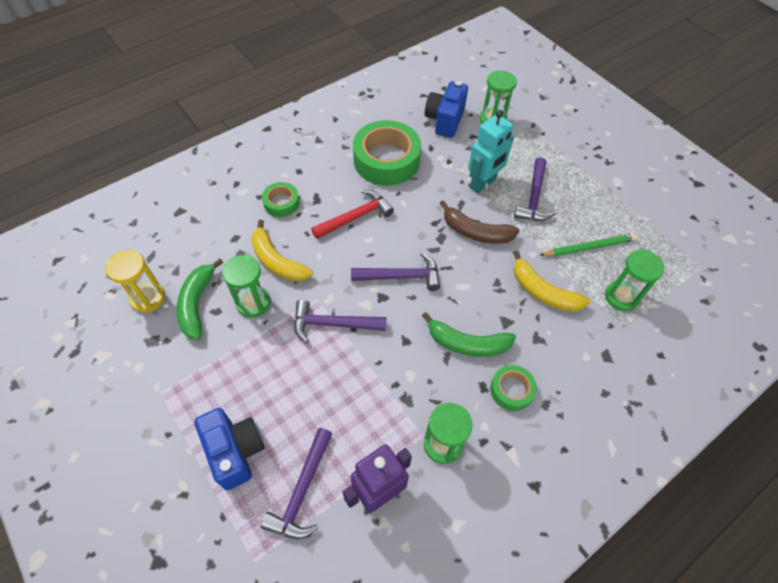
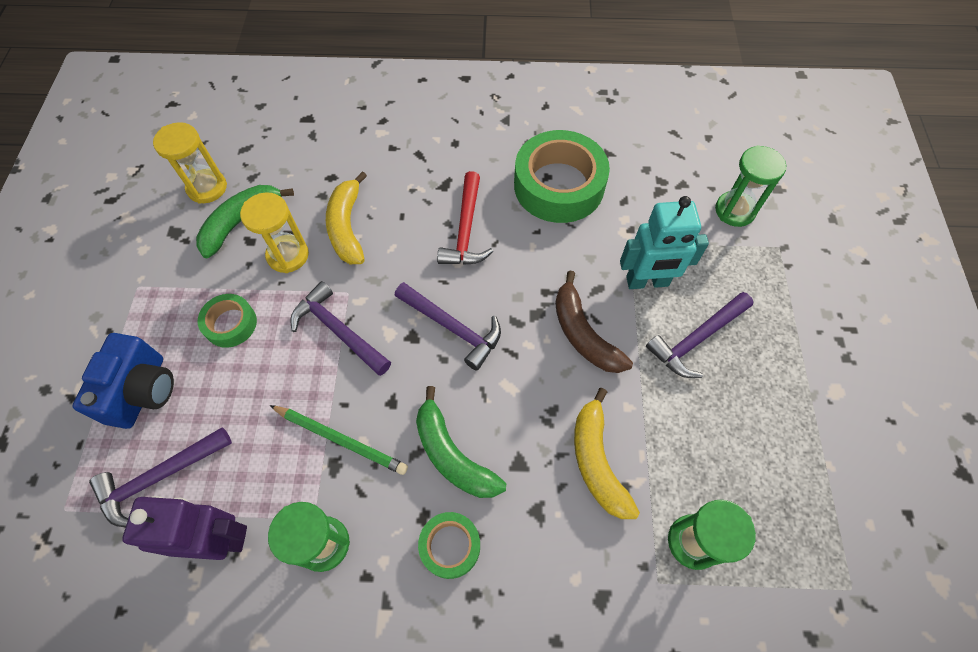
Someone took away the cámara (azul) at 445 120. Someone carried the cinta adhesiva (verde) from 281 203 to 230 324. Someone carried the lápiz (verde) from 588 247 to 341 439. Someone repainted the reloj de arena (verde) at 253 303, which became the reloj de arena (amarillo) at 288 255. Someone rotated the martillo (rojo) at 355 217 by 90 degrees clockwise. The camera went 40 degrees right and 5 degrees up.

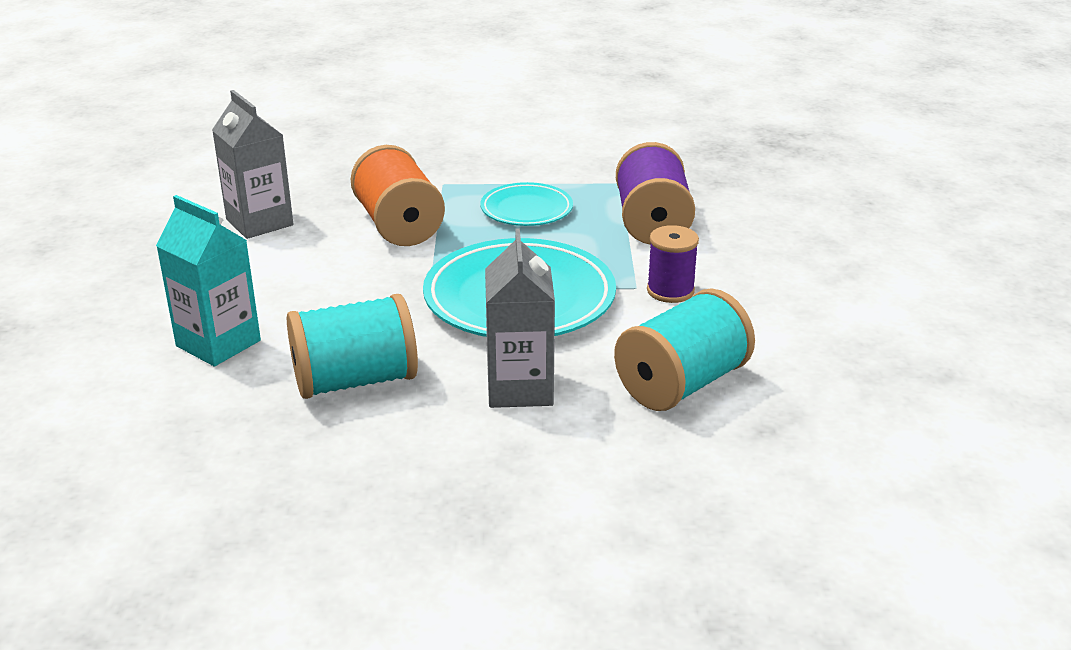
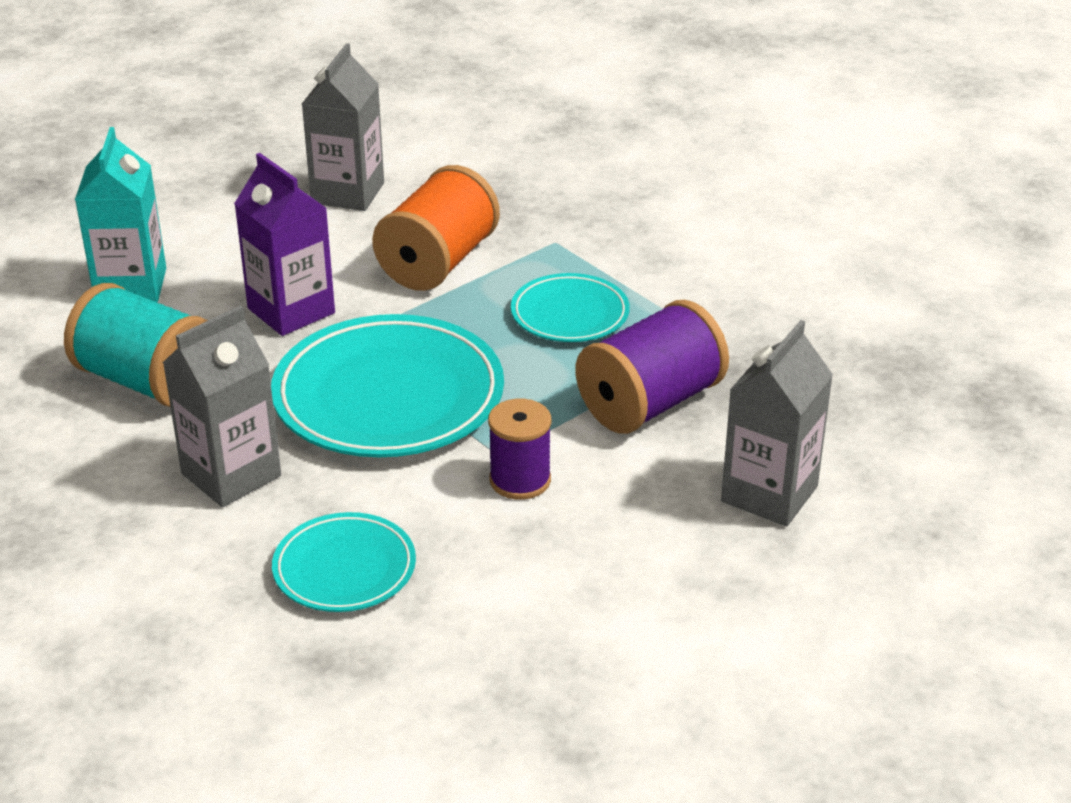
Someone put down the cartón de leche (morado) at 291 311. Someone put down the cartón de leche (gris) at 769 494. Someone swapped the carrete (turquesa) at 681 384 for the plato (turquesa) at 344 569. The camera went 50 degrees right and 5 degrees up.

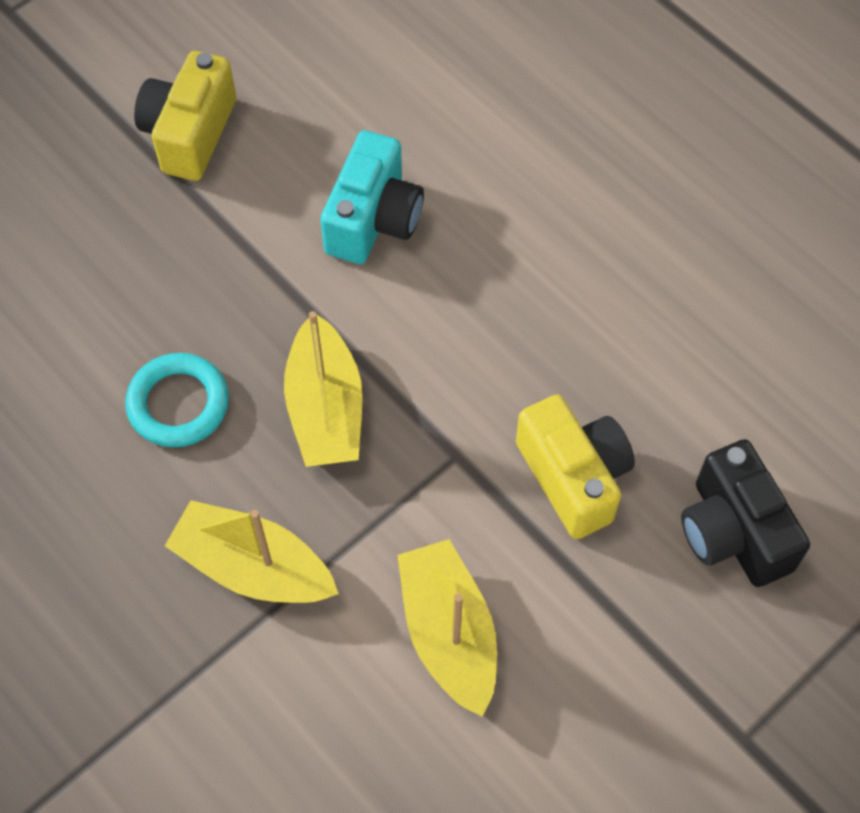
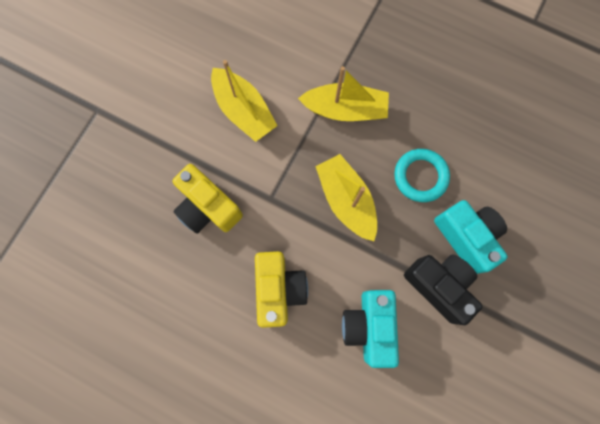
Someone put down the cámara (turquesa) at 466 237. Someone carried the cámara (amarillo) from 190 134 to 279 289. Someone carried the cámara (negro) from 733 532 to 439 286. The camera went 160 degrees right and 15 degrees up.

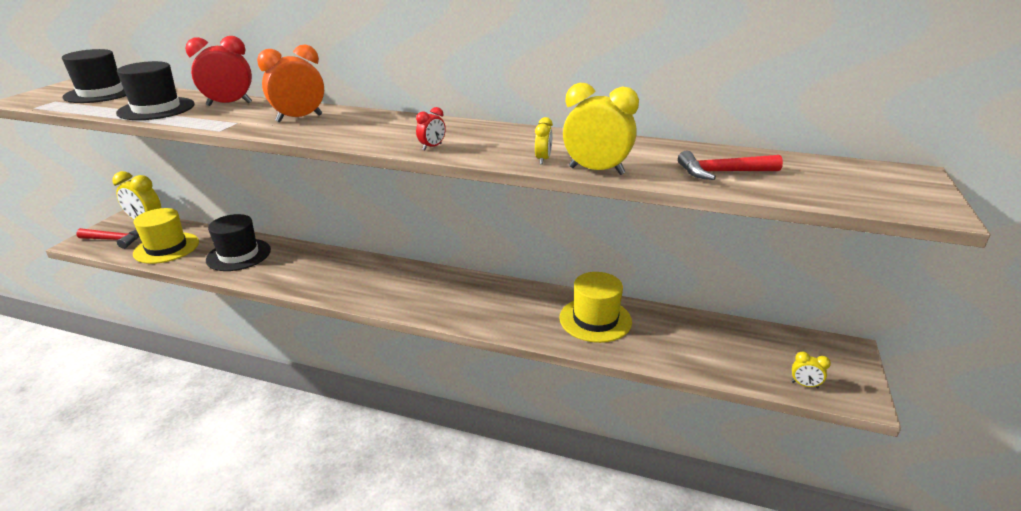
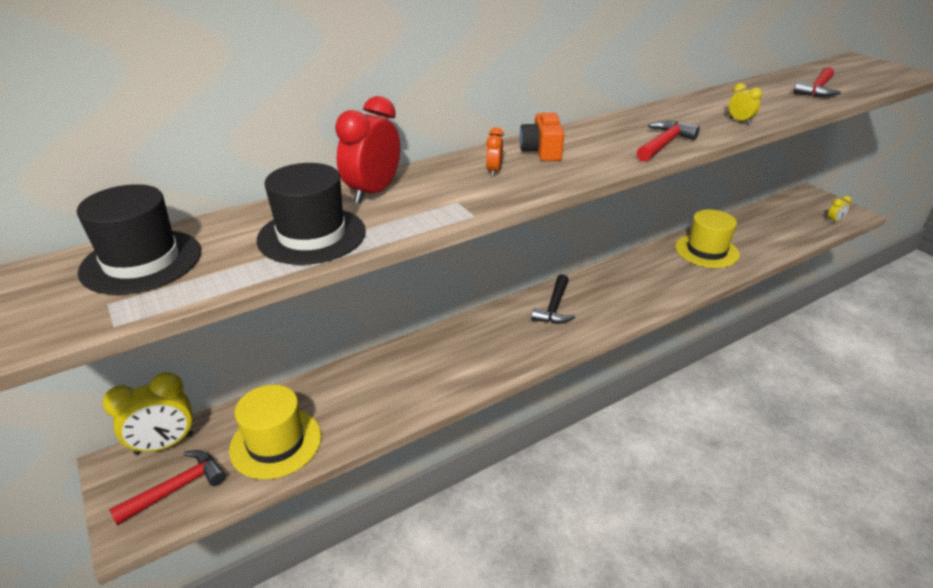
Someone took away the sombrero (negro) at 238 255. Someone took away the despertador (amarillo) at 596 171. Someone put down the cámara (naranja) at 541 151. Someone put down the martillo (negro) at 554 307. Someone swapped the despertador (rojo) at 432 147 for the martillo (rojo) at 664 144. Someone scaled the despertador (naranja) at 299 118 by 0.49. The camera went 50 degrees left and 5 degrees up.

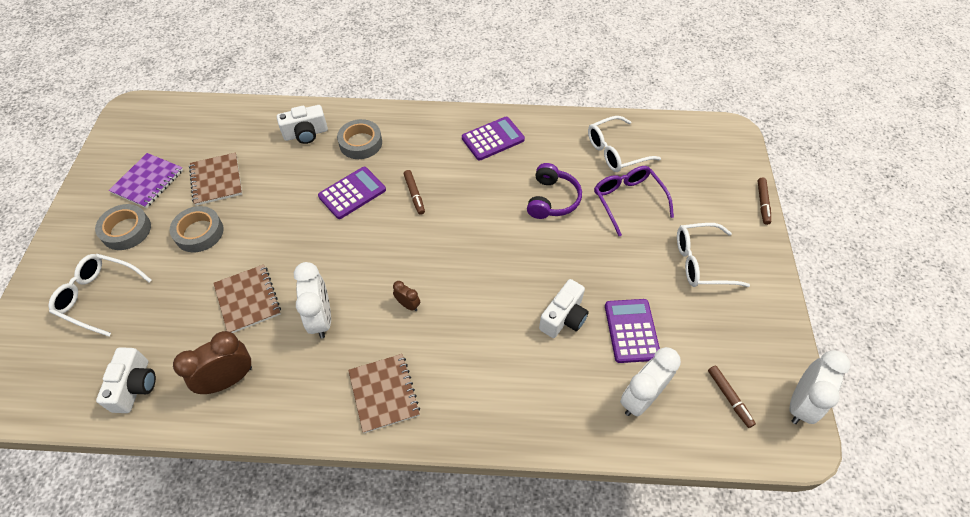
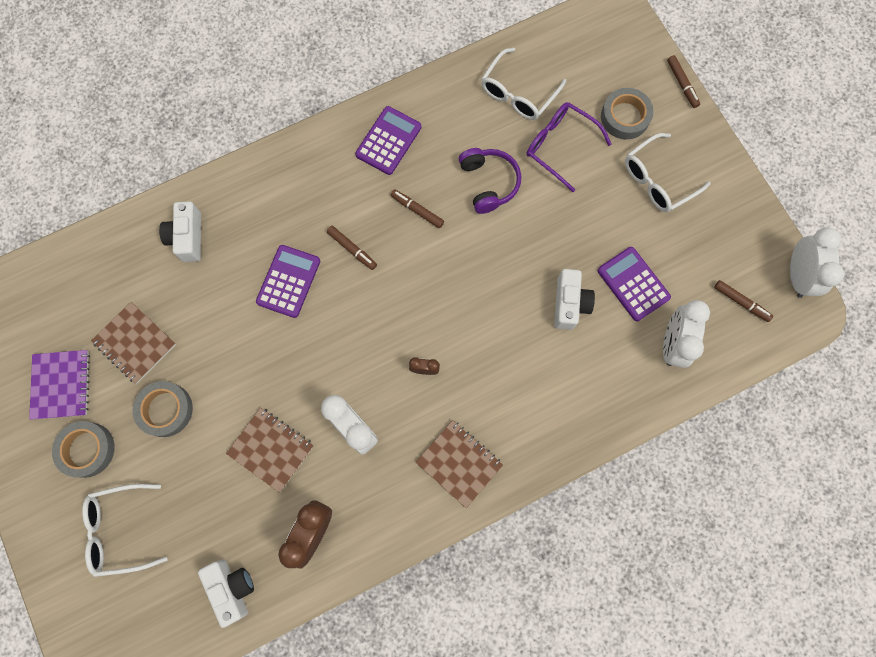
Someone put down the rotulador (marrón) at 417 210. Someone carried the cinta adhesiva (gris) from 360 143 to 625 117. Someone rotated the cámara (blanco) at 306 134 by 135 degrees clockwise. The camera went 30 degrees left and 20 degrees up.

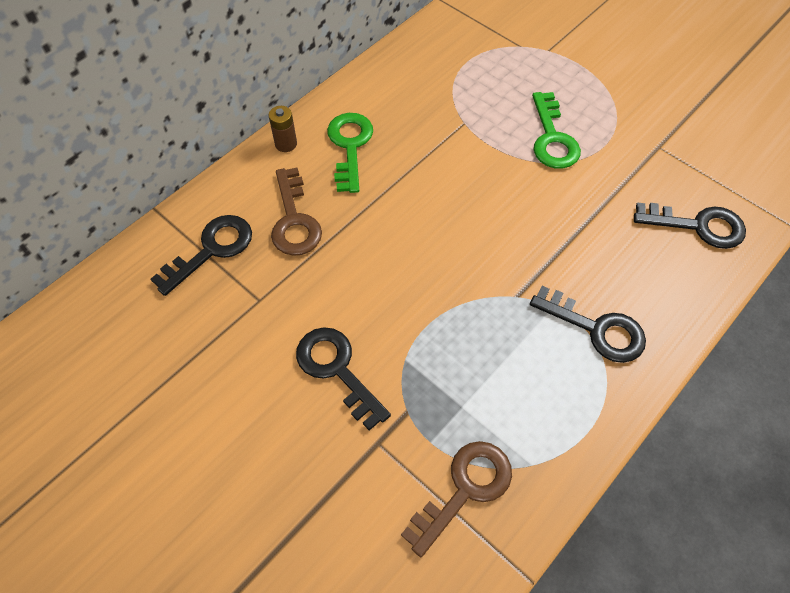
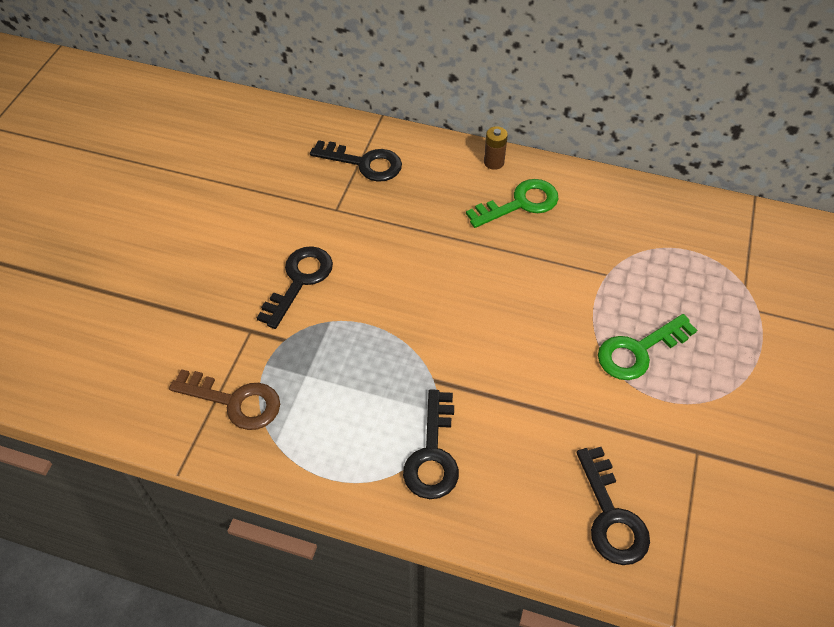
Someone took away the llave (marrón) at 294 220. The camera went 65 degrees right and 5 degrees down.

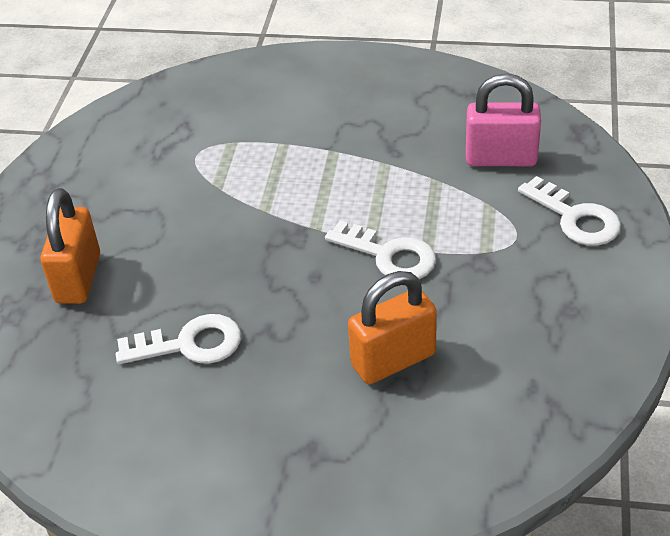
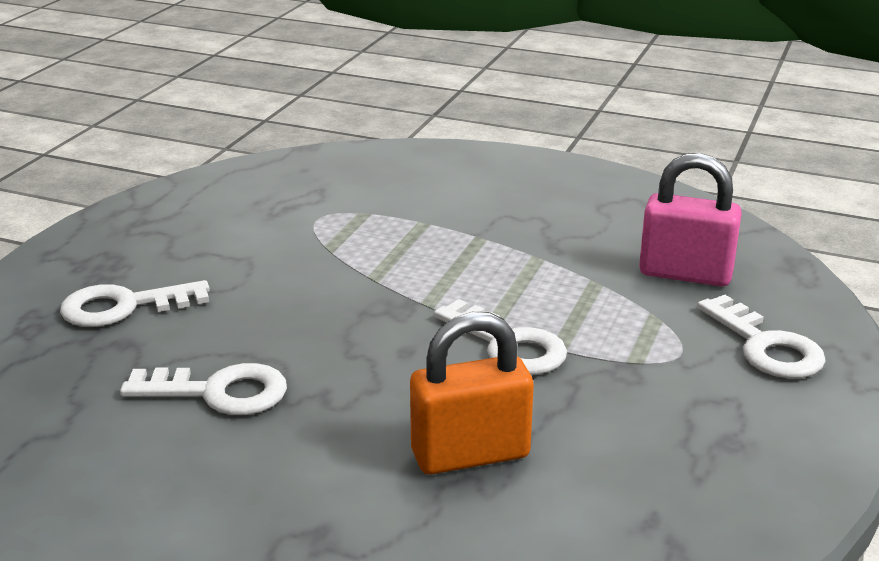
Someone swapped the candado (naranja) at 78 278 for the llave (blanco) at 123 307. The camera went 10 degrees right and 15 degrees down.

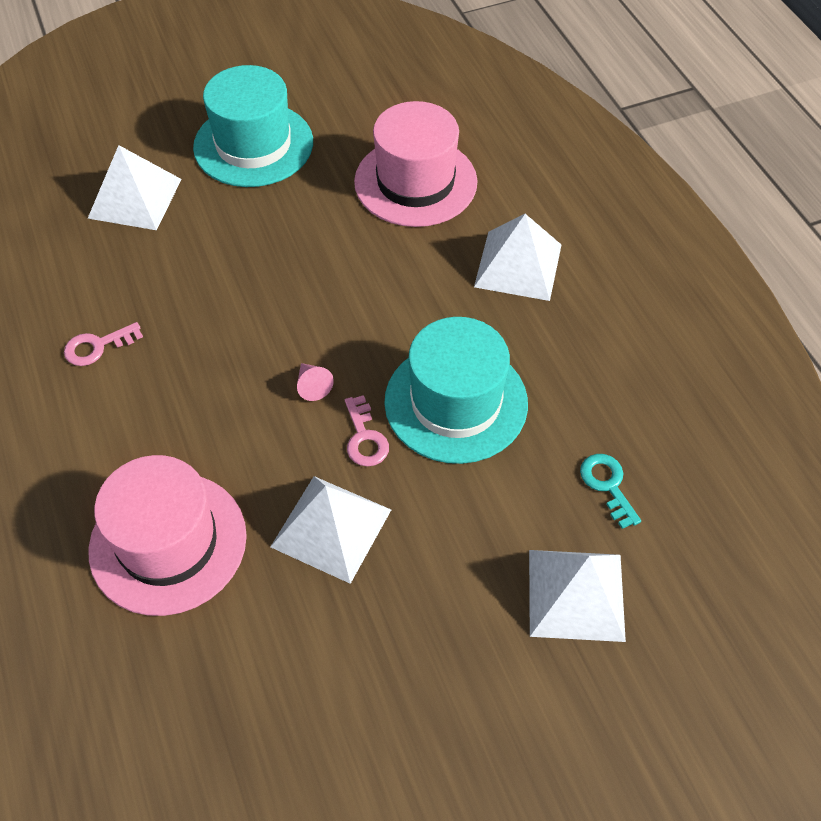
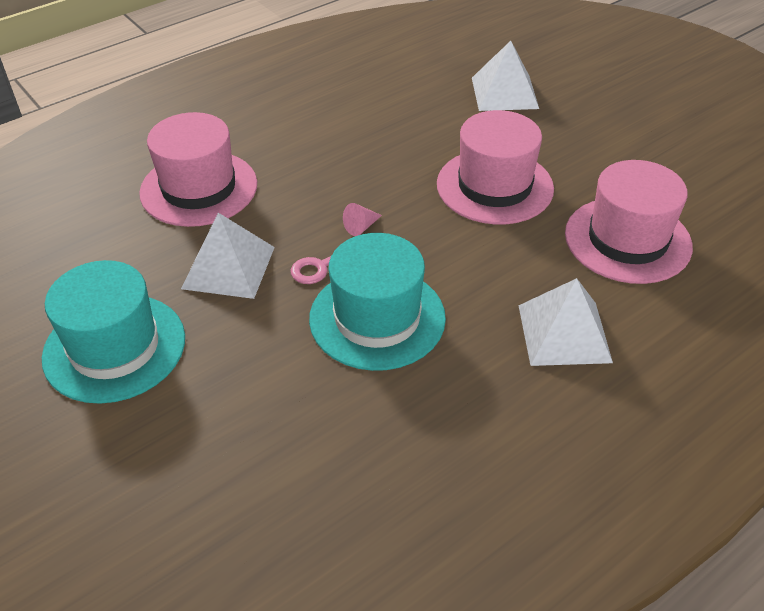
Someone took away the llave (rosa) at 97 346. Someone took away the pirámide (blanco) at 576 594. Someone took away the llave (turquesa) at 607 485. Someone put down the sombrero (rosa) at 494 186. Someone carried the sombrero (turquesa) from 253 145 to 114 347. The camera went 75 degrees right and 10 degrees down.

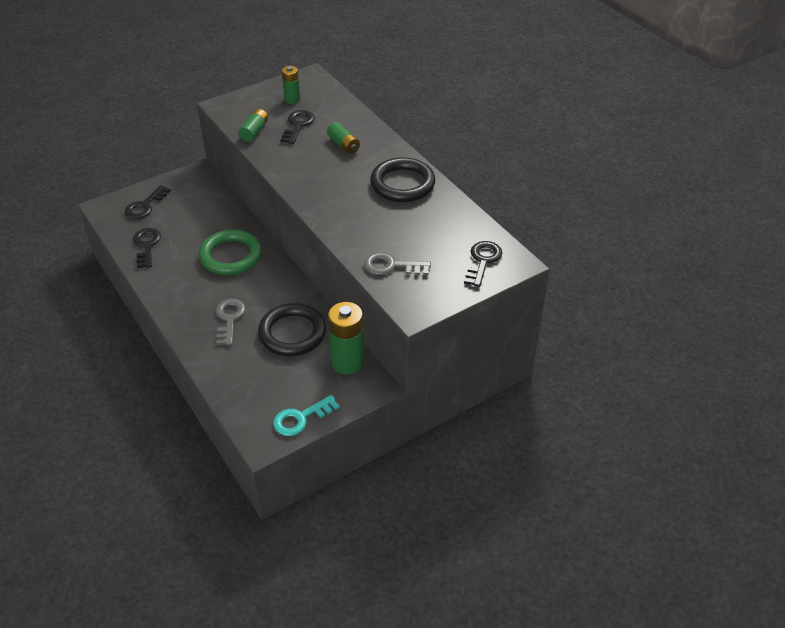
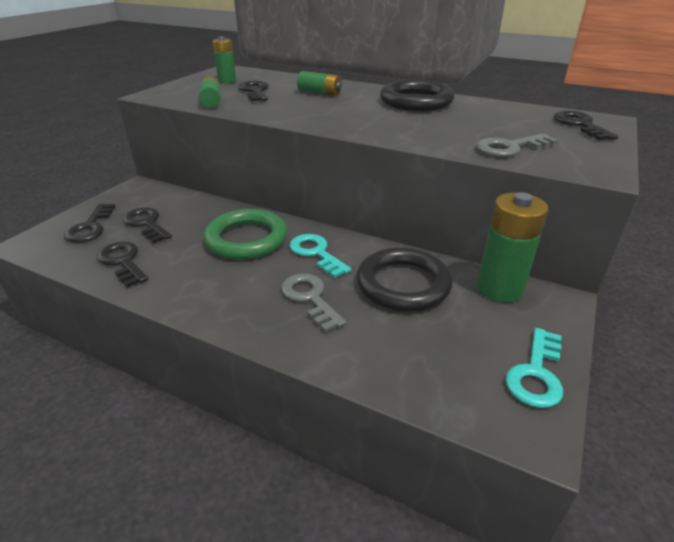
Someone put down the llave (negro) at 146 224. Someone put down the llave (turquesa) at 316 253. The camera went 30 degrees left and 10 degrees down.

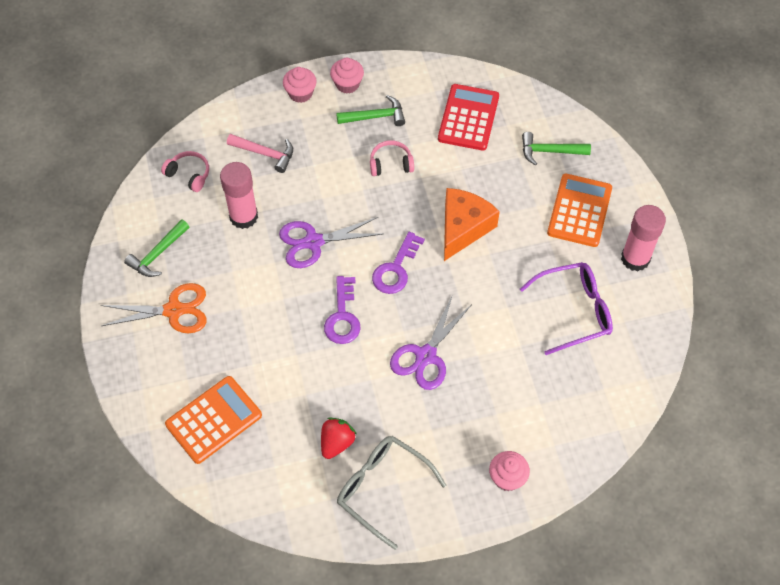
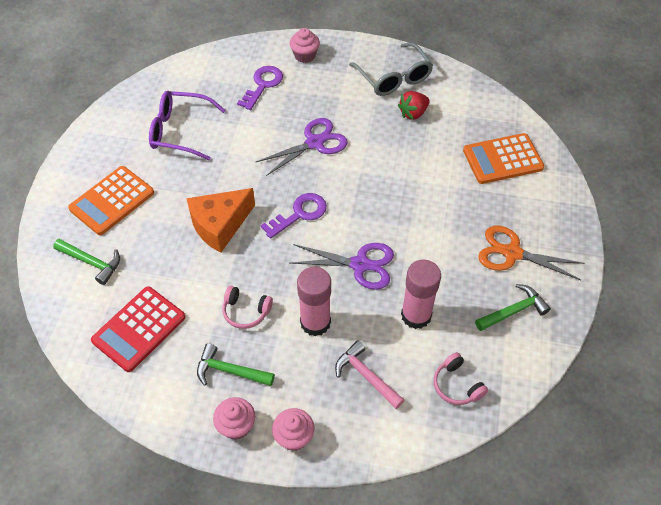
Someone carried the llave (morado) from 342 316 to 263 85. Someone carried the barra de pegamento (rosa) from 635 258 to 315 322. The camera went 155 degrees left and 5 degrees down.

